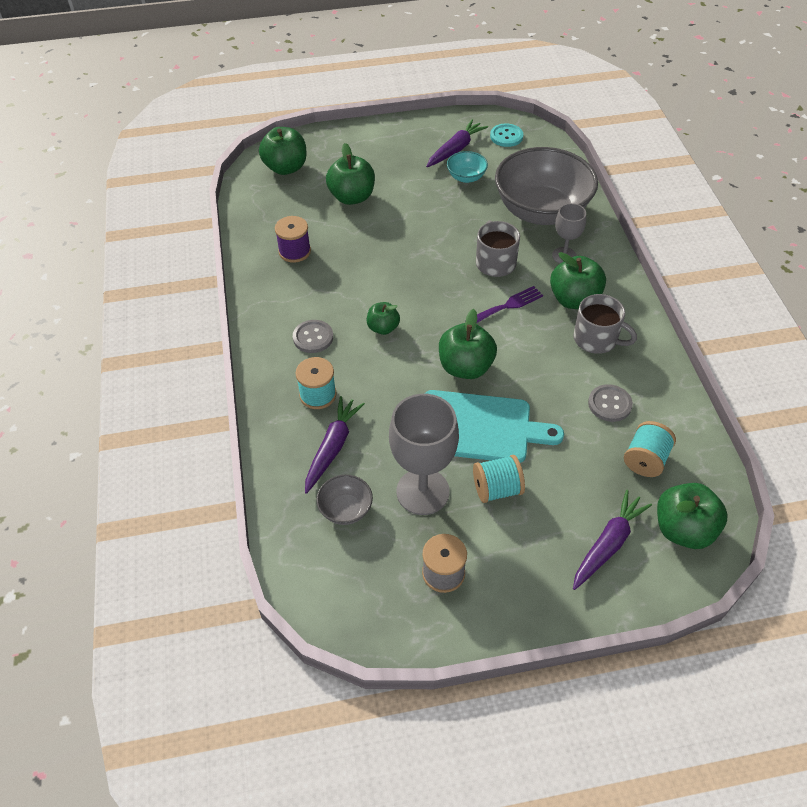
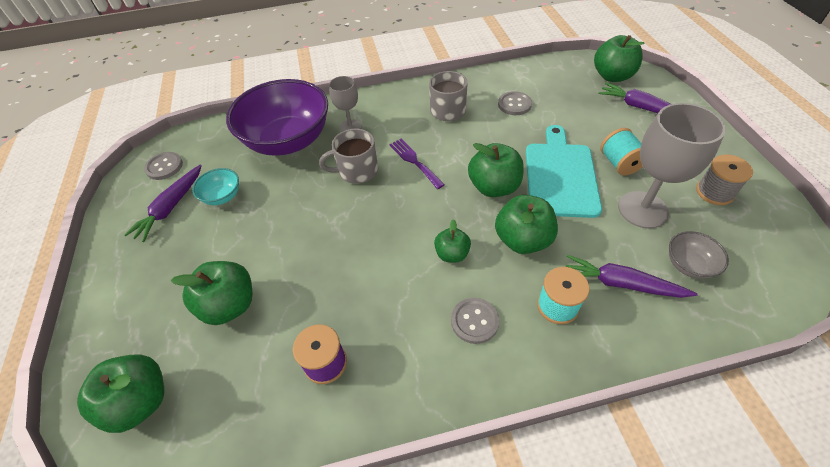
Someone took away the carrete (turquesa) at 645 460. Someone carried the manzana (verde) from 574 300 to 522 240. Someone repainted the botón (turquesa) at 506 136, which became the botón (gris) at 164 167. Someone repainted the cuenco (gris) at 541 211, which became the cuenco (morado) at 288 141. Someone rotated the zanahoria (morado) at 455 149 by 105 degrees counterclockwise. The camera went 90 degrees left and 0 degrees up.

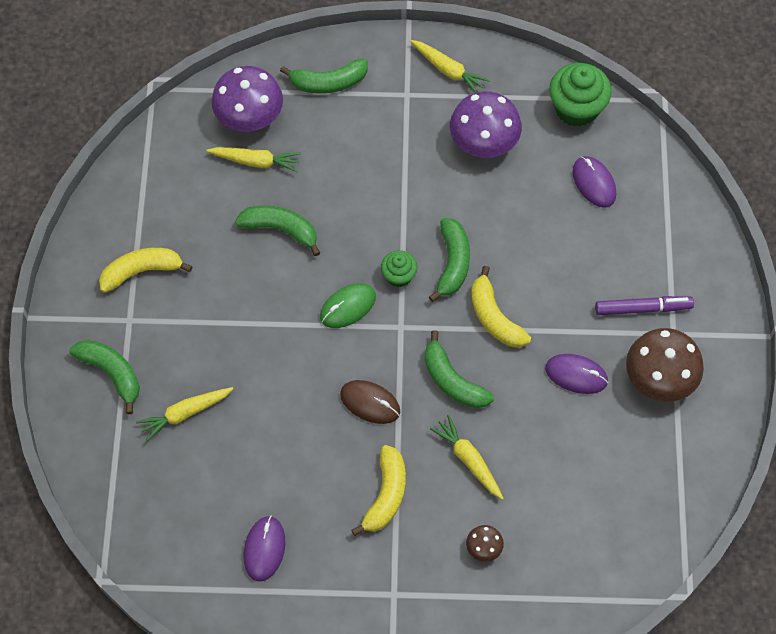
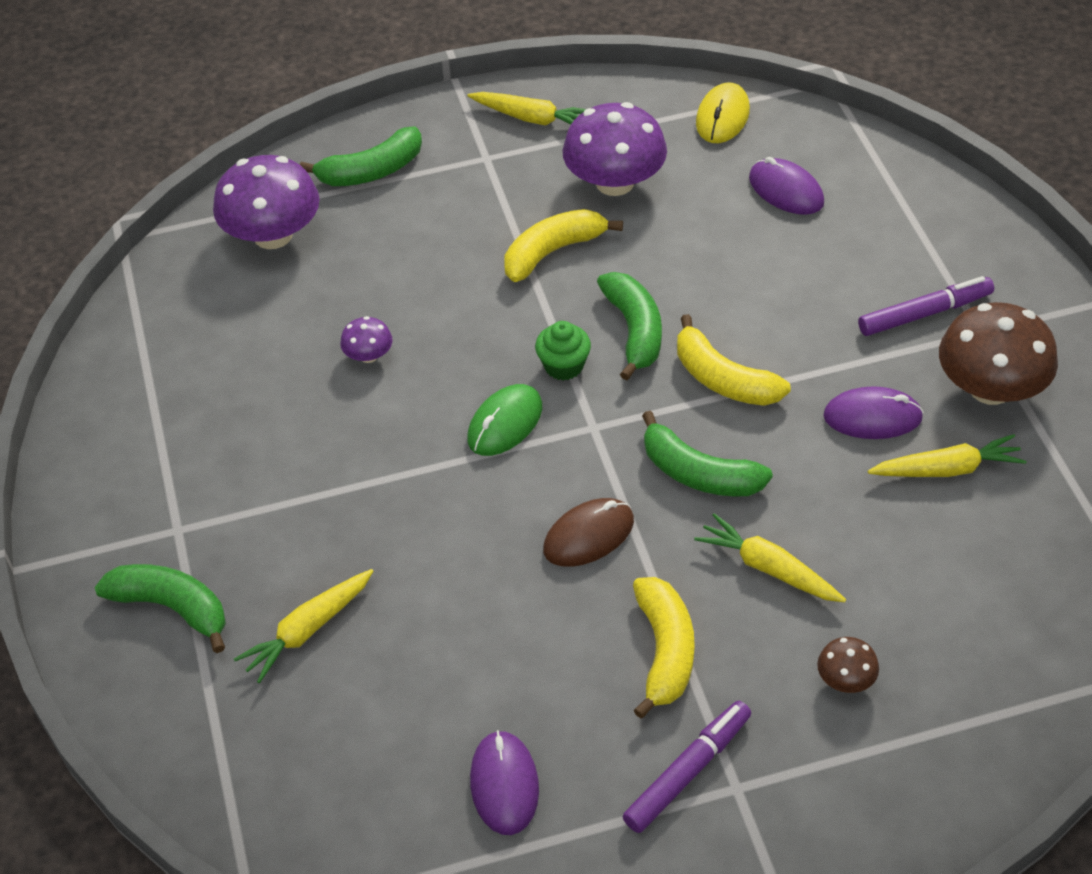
Someone put down the rotulador (morado) at 687 772. Someone carried the plátano (amarillo) from 141 271 to 552 252. Someone carried the zanahoria (amarillo) from 256 161 to 947 469. Someone swapped the plátano (verde) at 281 229 for the seta (morado) at 368 355. Someone swapped the magdalena (verde) at 576 108 for the ratón (amarillo) at 722 117. Someone rotated the ratón (marrón) at 370 403 by 45 degrees counterclockwise. The camera went 15 degrees left and 15 degrees down.

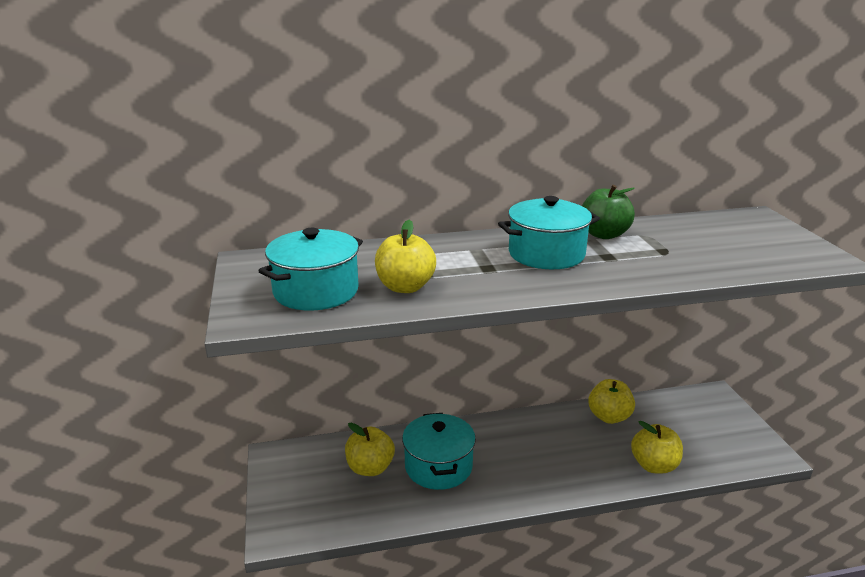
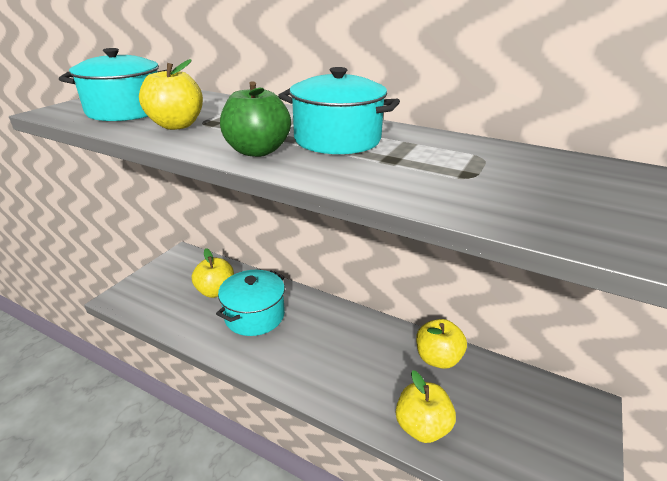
Someone carried the manzana (verde) from 604 234 to 257 151. The camera went 40 degrees right and 5 degrees up.

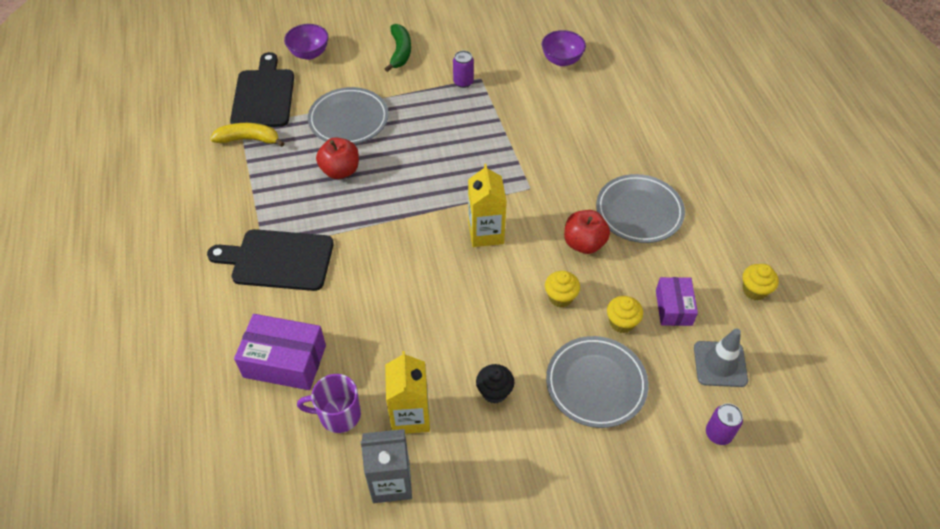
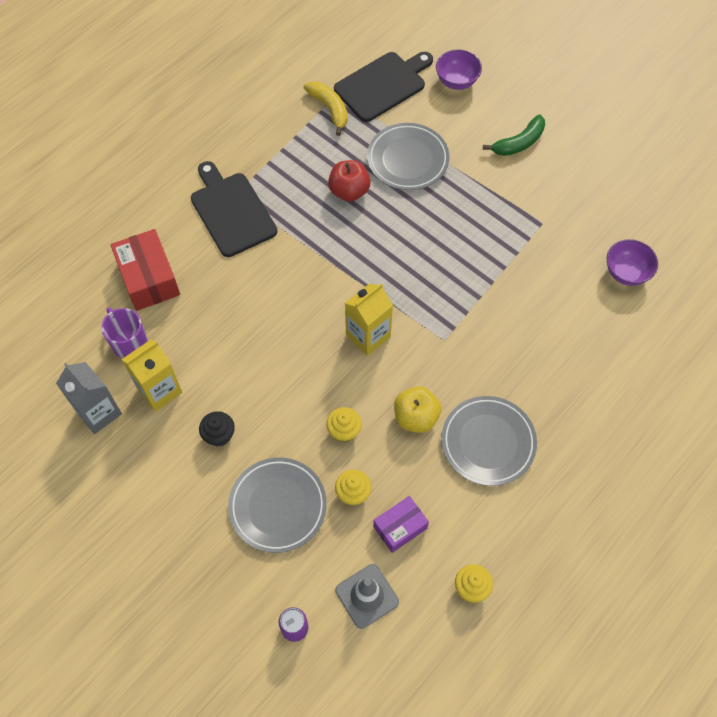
Someone took away the lata (morado) at 463 82. Someone repainted the caja (morado) at 285 361, which became the caja (rojo) at 149 278. Someone repainted the manzana (rojo) at 584 243, which became the manzana (amarillo) at 416 417. The camera went 55 degrees right and 10 degrees up.

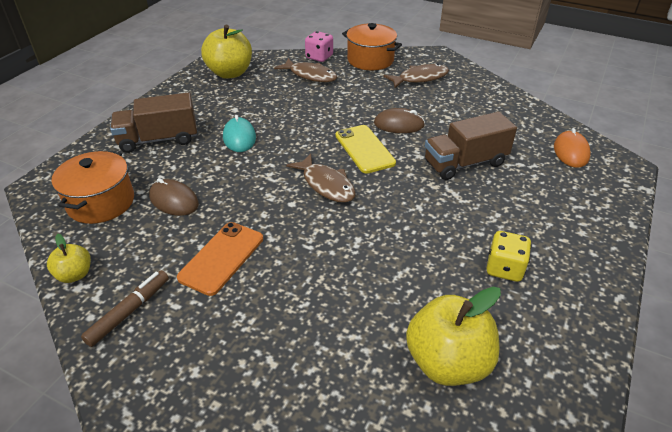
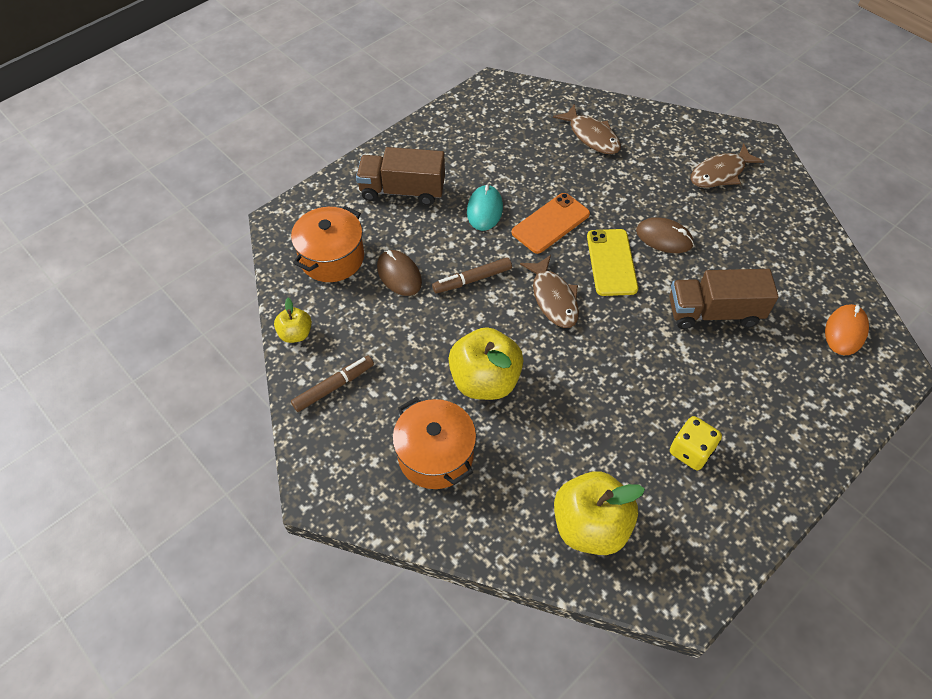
Someone took away the dado (rosa) at 319 57. Someone put down the rotulador (marrón) at 472 280. Someone carried the móvil (naranja) from 221 258 to 550 223. Someone carried the manzana (amarillo) from 230 73 to 485 380. Someone carried the olla (naranja) from 370 60 to 435 455. Someone rotated the pez (marrón) at 420 78 by 150 degrees clockwise. The camera went 20 degrees right and 15 degrees up.

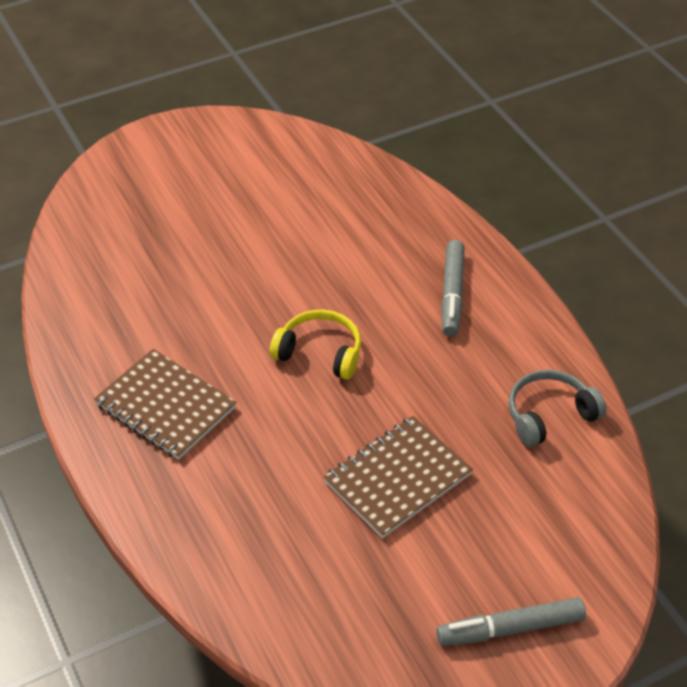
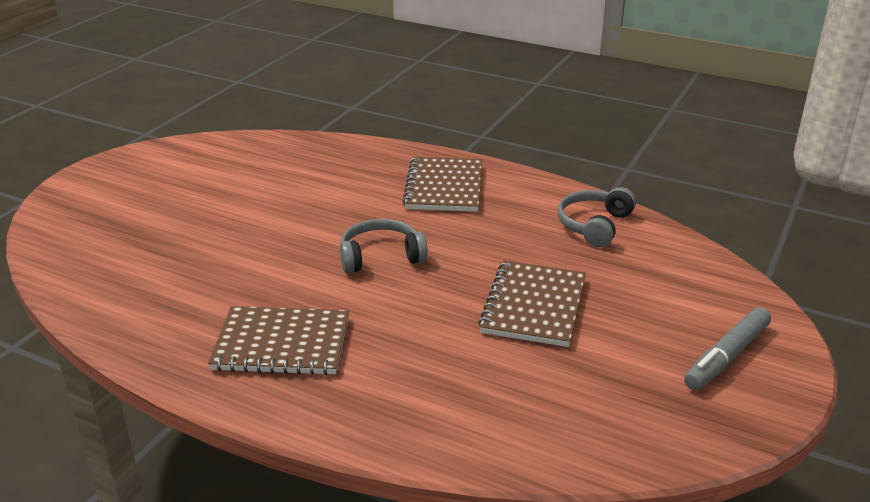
Someone swapped the rotulador (gris) at 452 294 for the cuaderno (marrón) at 444 187. Someone repainted the auriculares (amarillo) at 320 352, which became the auriculares (gris) at 381 256. The camera went 35 degrees left and 15 degrees down.

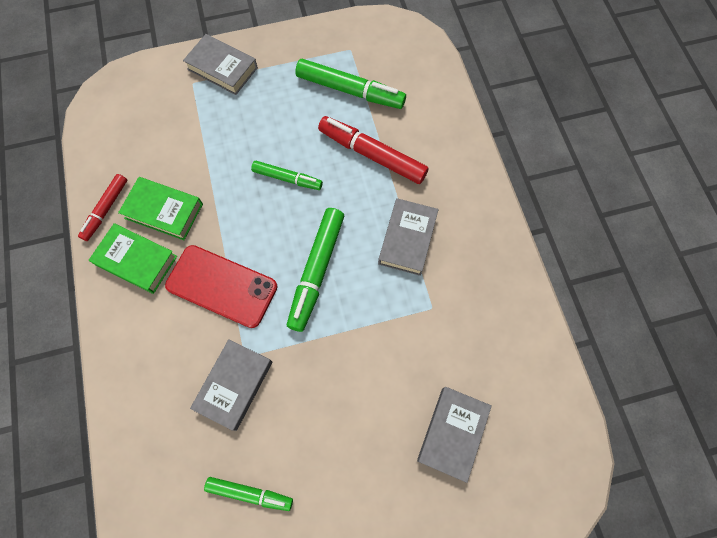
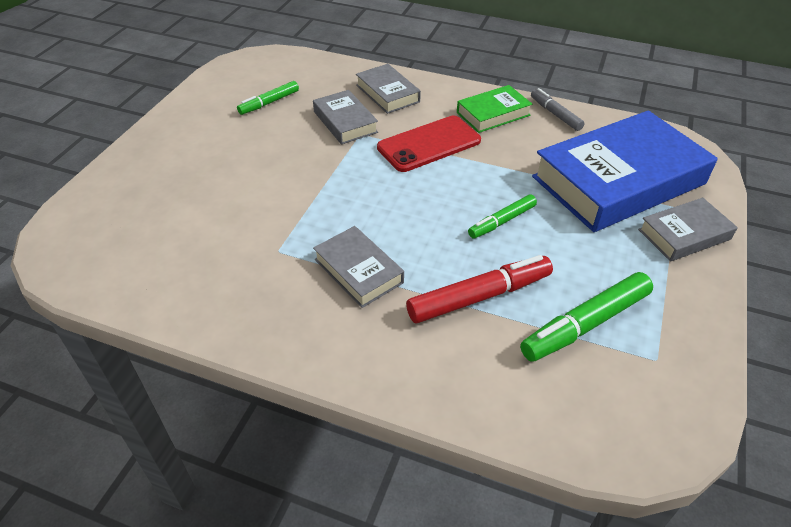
Someone took away the libro (verde) at 164 211. Someone took away the rotulador (verde) at 316 271. Someone put down the libro (azul) at 618 180. Someone carried the libro (gris) from 452 433 to 387 93. Someone repainted the rotulador (rojo) at 106 209, which became the rotulador (gris) at 555 114. The camera went 125 degrees right and 25 degrees down.

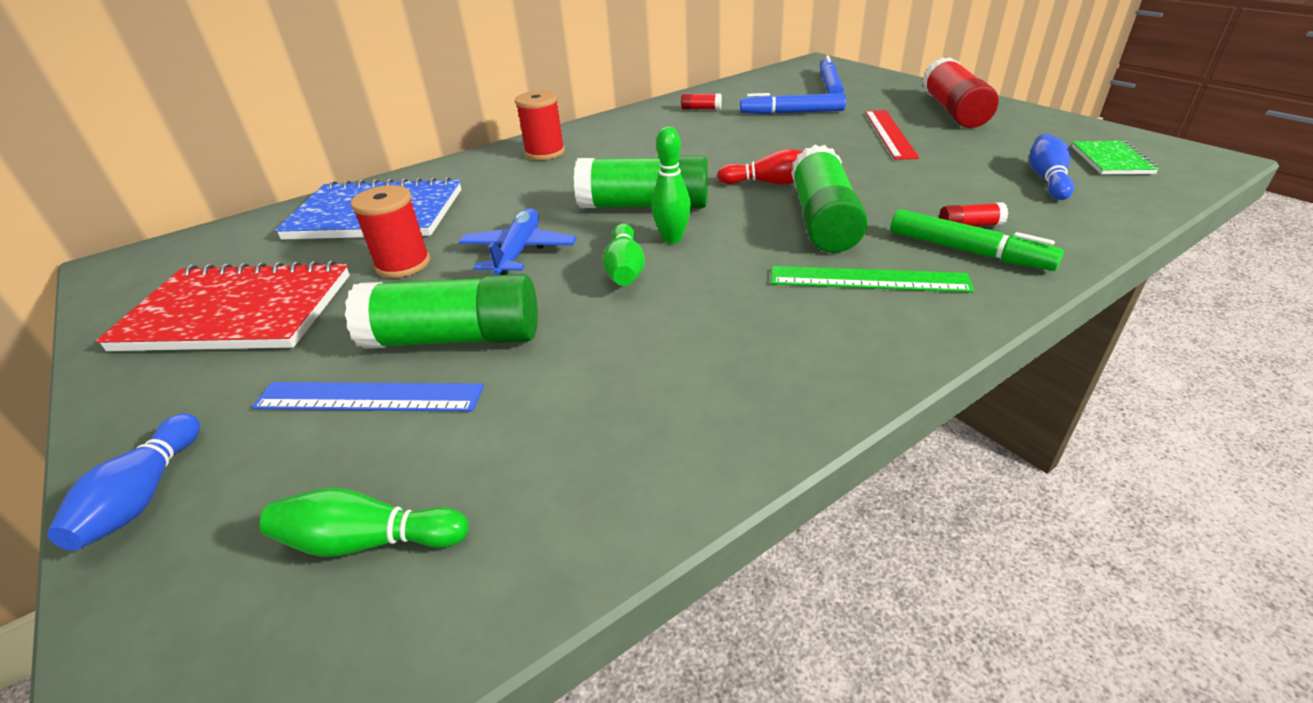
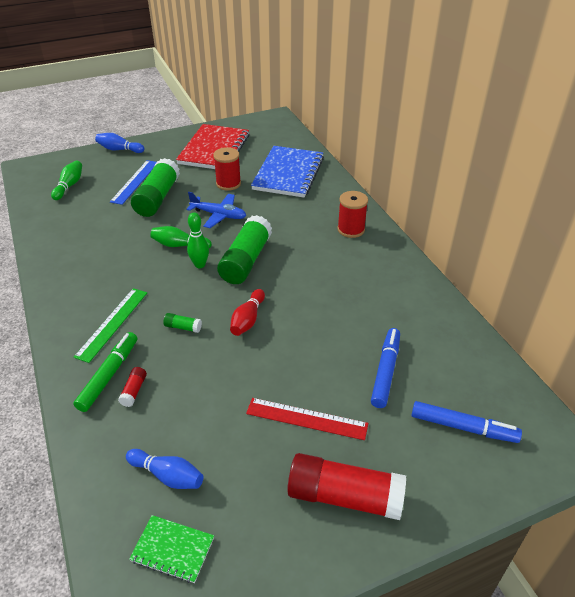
Someone took away the barra de pegamento (rojo) at 701 109. Someone rotated the rotulador (verde) at 968 251 by 150 degrees clockwise. Someone scaled the barra de pegamento (verde) at 823 220 by 0.41. The camera went 100 degrees right and 5 degrees up.

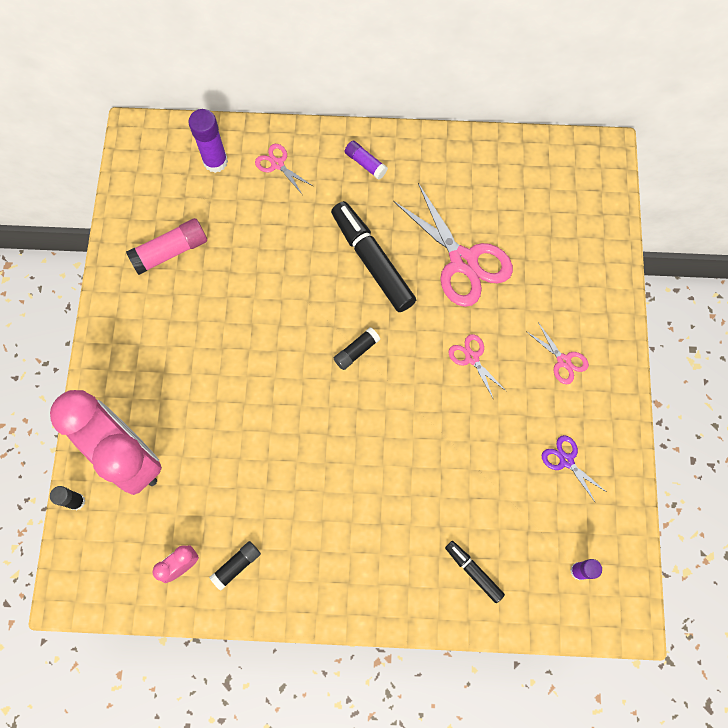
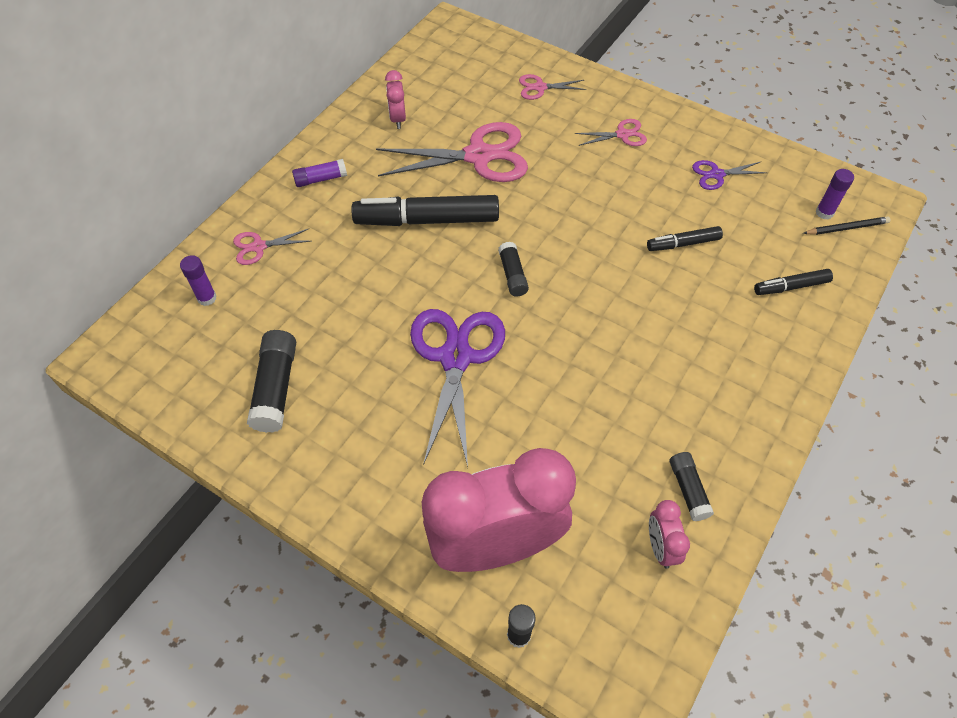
Someone put down the despertador (rosa) at 397 119. Someone put down the tijeras (morado) at 455 358. Someone put down the rotulador (negro) at 683 244. Someone put down the lápiz (negro) at 846 228. Someone carried the tijeras (rosa) from 472 358 to 540 87. Someone repainted the barra de pegamento (rosa) at 170 251, which became the barra de pegamento (negro) at 276 388. Someone scaled the barra de pegamento (morado) at 215 161 by 0.61. The camera went 60 degrees left and 15 degrees down.

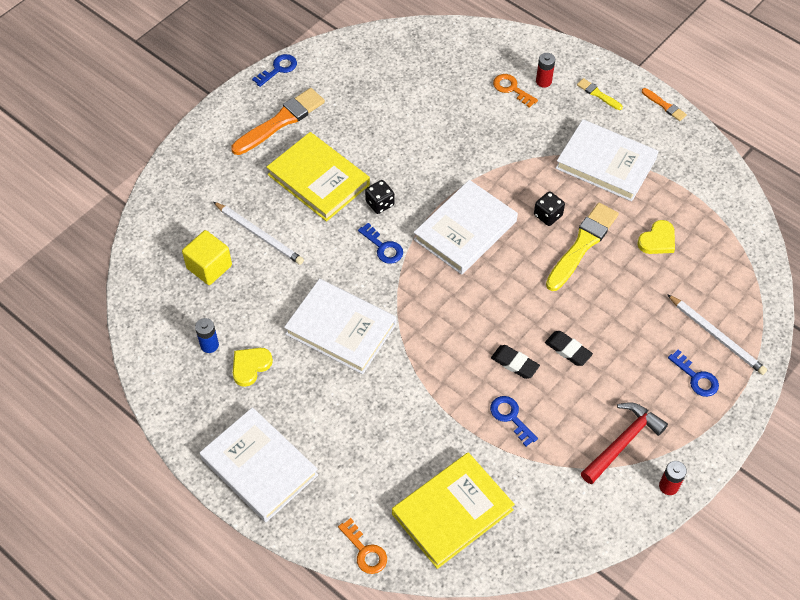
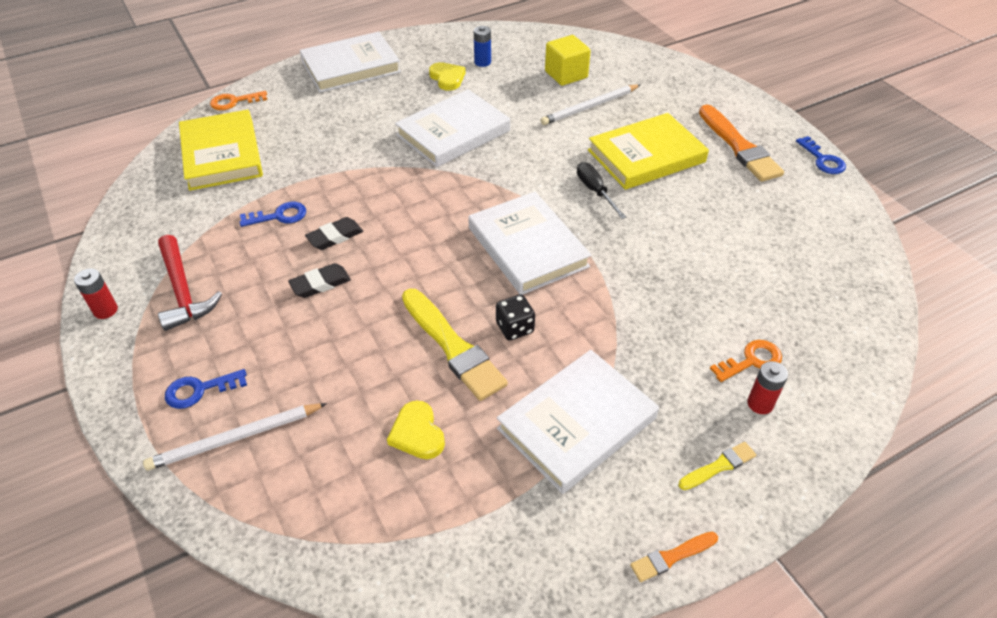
Someone took away the llave (azul) at 383 247. Someone swapped the dado (negro) at 380 203 for the destornillador (negro) at 595 191. The camera went 110 degrees right and 10 degrees down.

